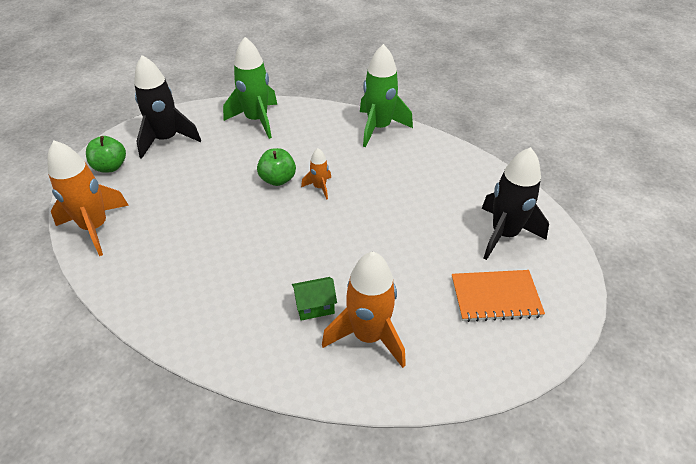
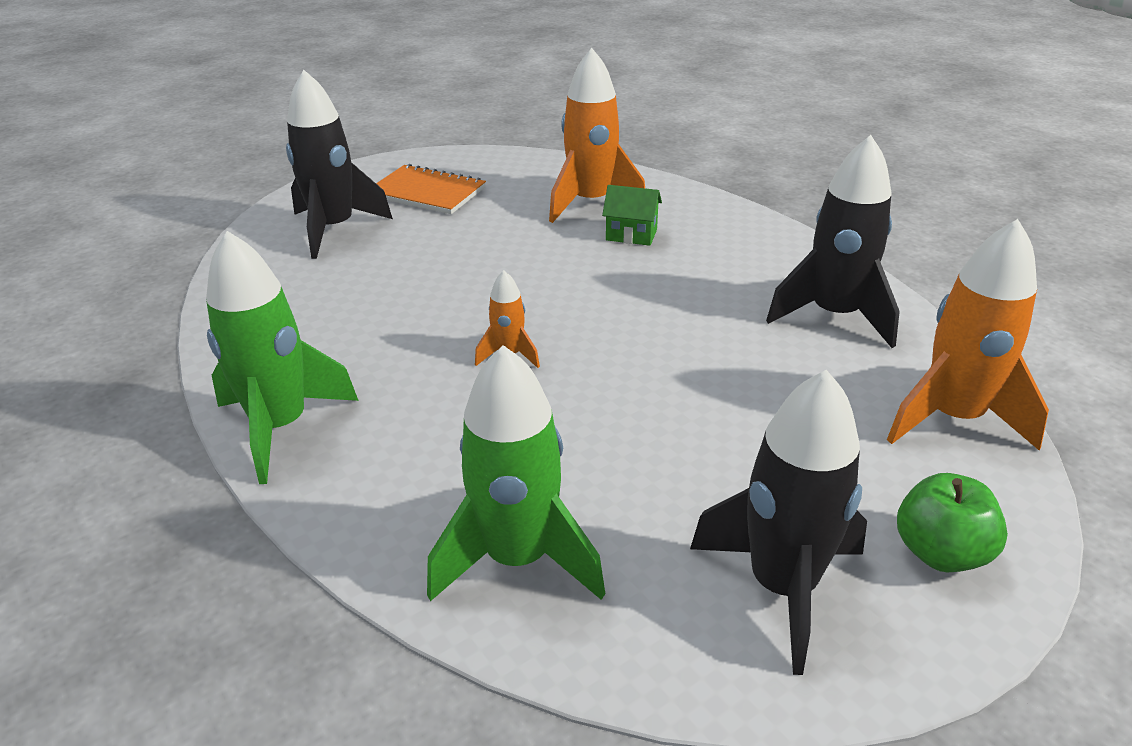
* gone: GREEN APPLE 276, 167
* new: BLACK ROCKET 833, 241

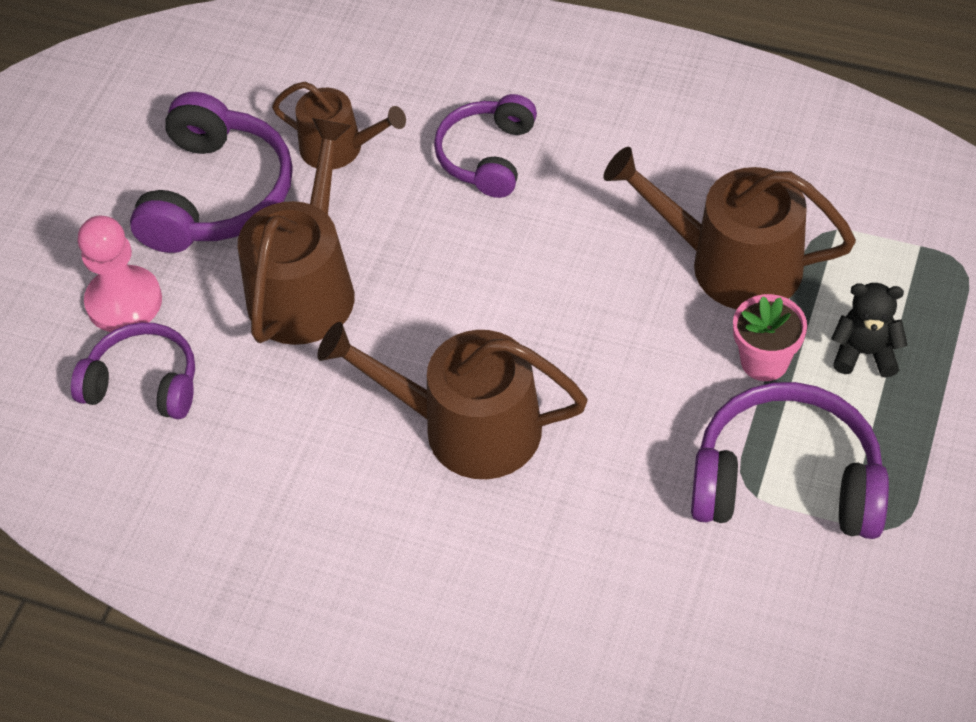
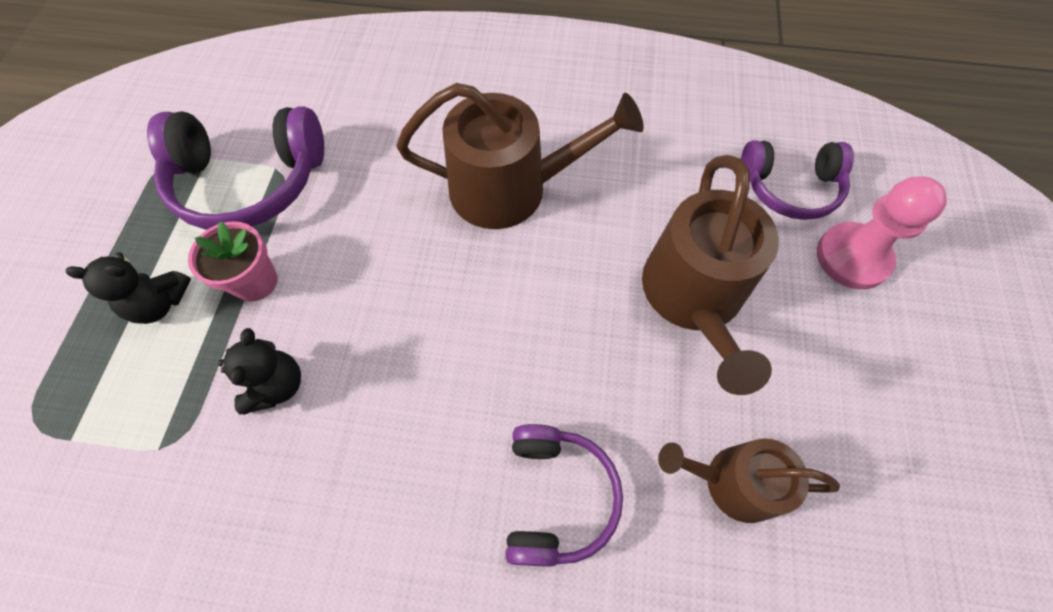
* gone: PURPLE HEADPHONES 211, 172
* swapped: BROWN WATERING CAN 730, 228 to BLACK TEDDY BEAR 259, 371

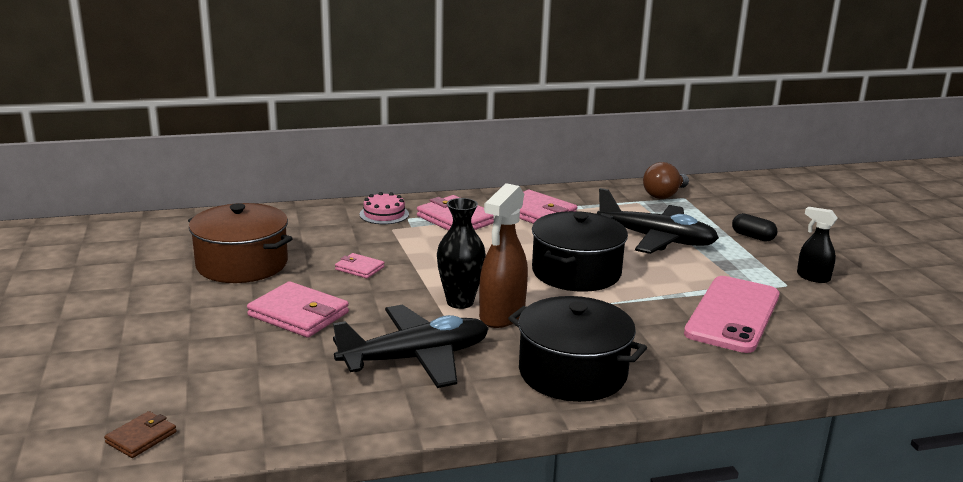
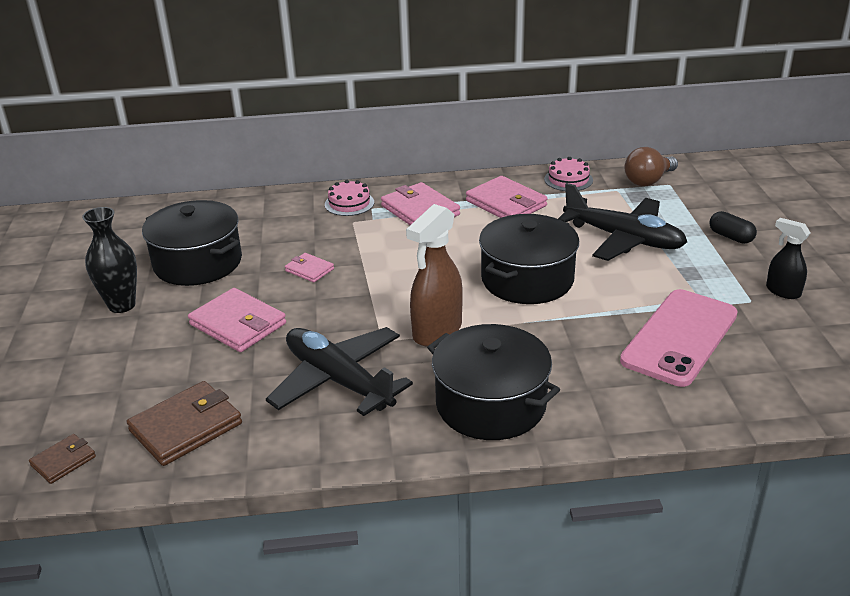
* repainted: BROWN POT 240, 243 to BLACK POT 192, 243
* rotated: BLACK PLANE 411, 346 = 339, 371 120 degrees counterclockwise
* shifted: BLACK VASE 461, 253 to 109, 260
* new: BROWN WALLET 184, 423
* new: PINK CAKE 568, 174

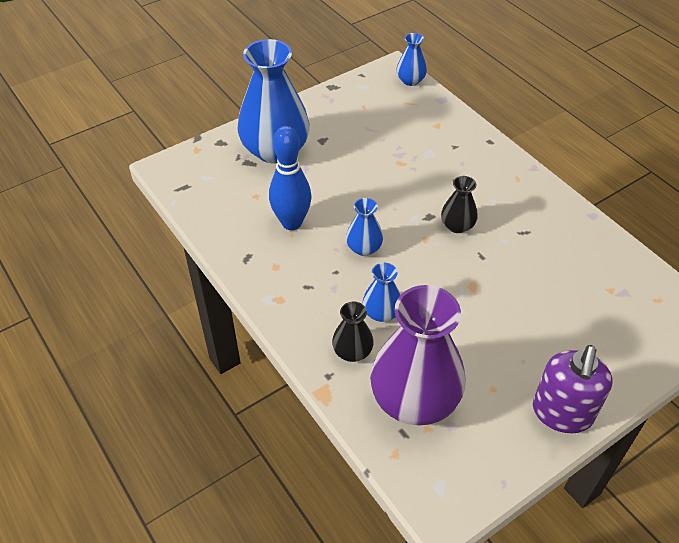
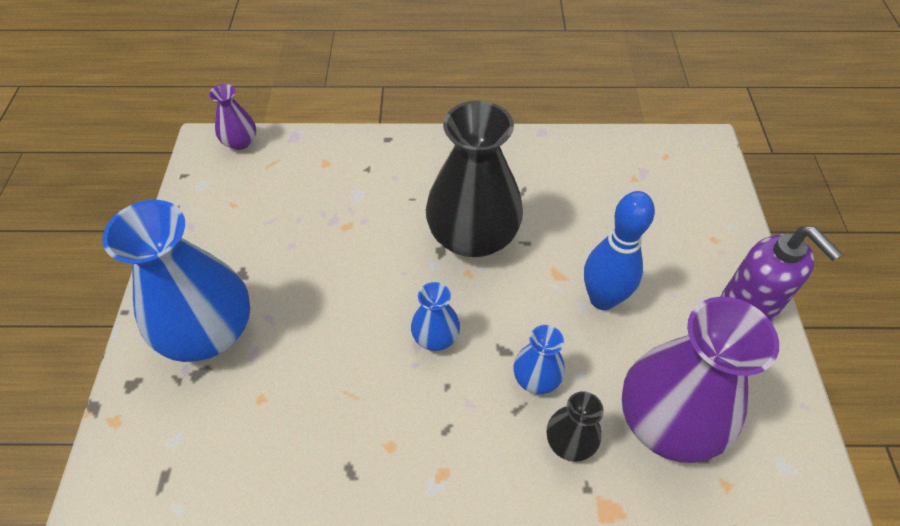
* shifted: BLUE BOWLING PIN 290, 178 to 619, 250
* repainted: BLUE VASE 412, 59 to PURPLE VASE 232, 117
* scaled: BLACK VASE 459, 204 = 474, 178 x2.14

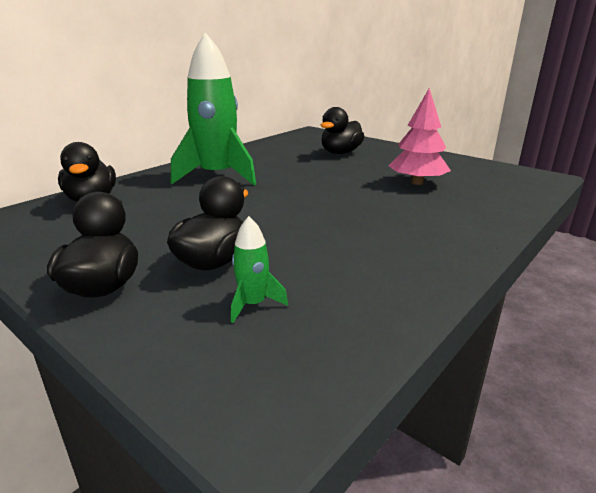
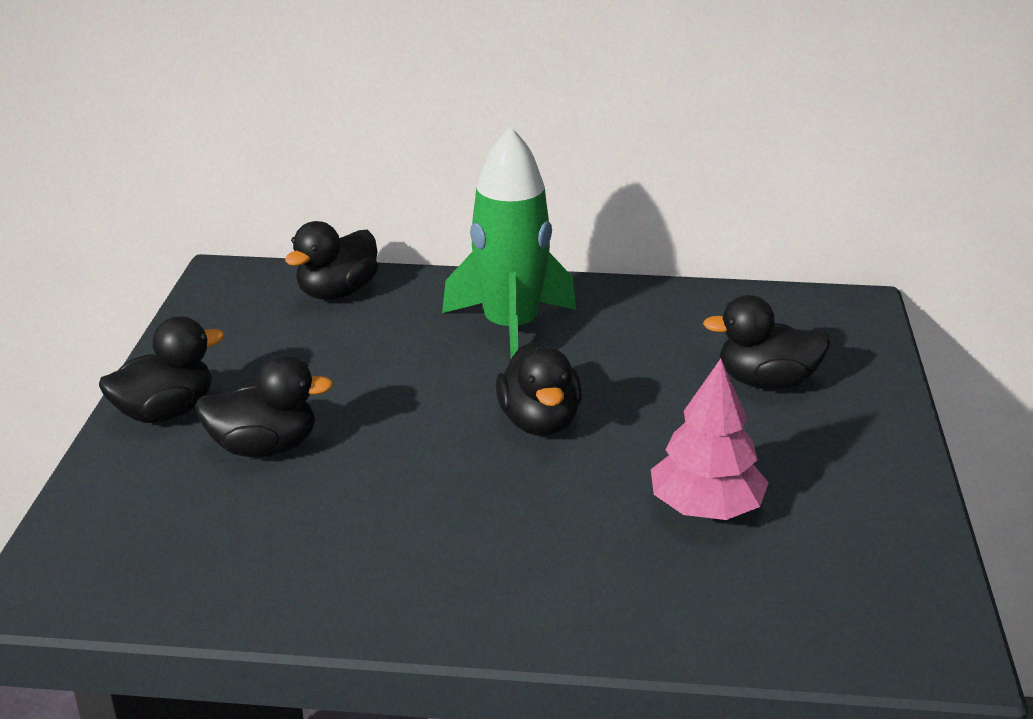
* gone: GREEN ROCKET 259, 269
* new: BLACK DUCK 538, 389

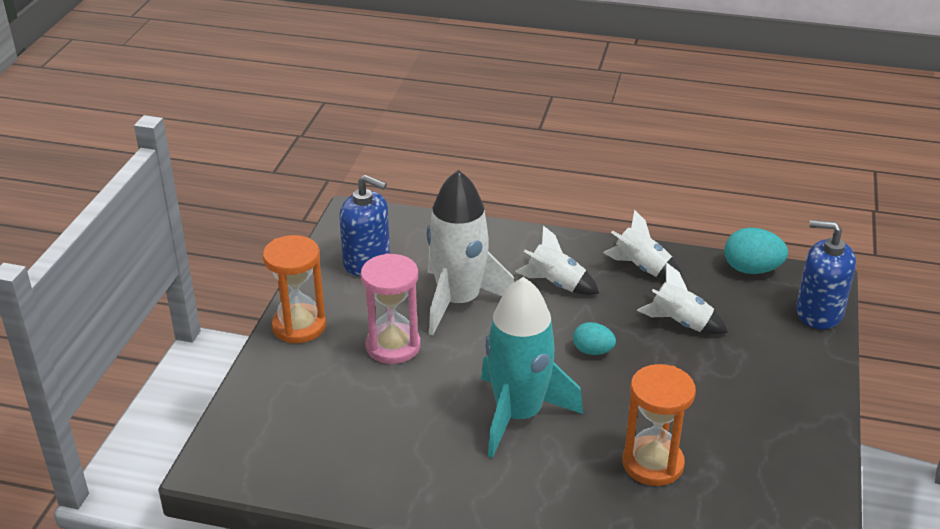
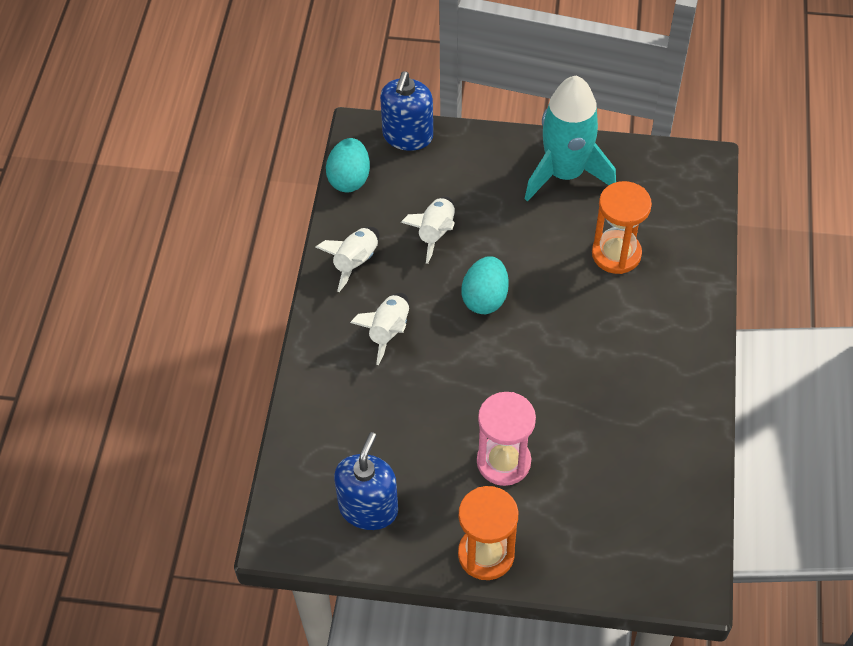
* gone: WHITE ROCKET 470, 253
* shifted: TURQUOISE ROCKET 532, 367 to 570, 139
* scaled: TURQUOISE EGG 594, 338 = 485, 285 x1.55

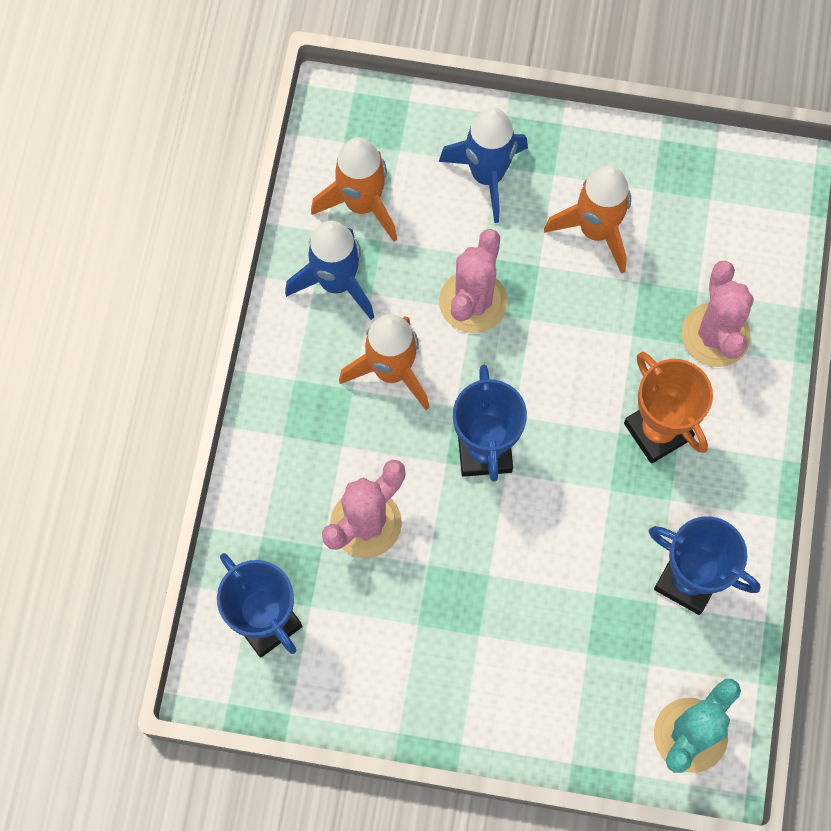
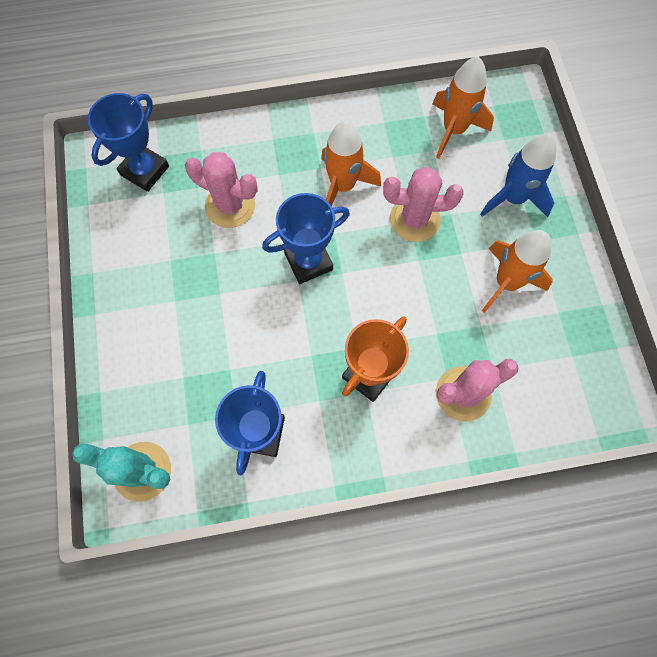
* gone: BLUE ROCKET 329, 270

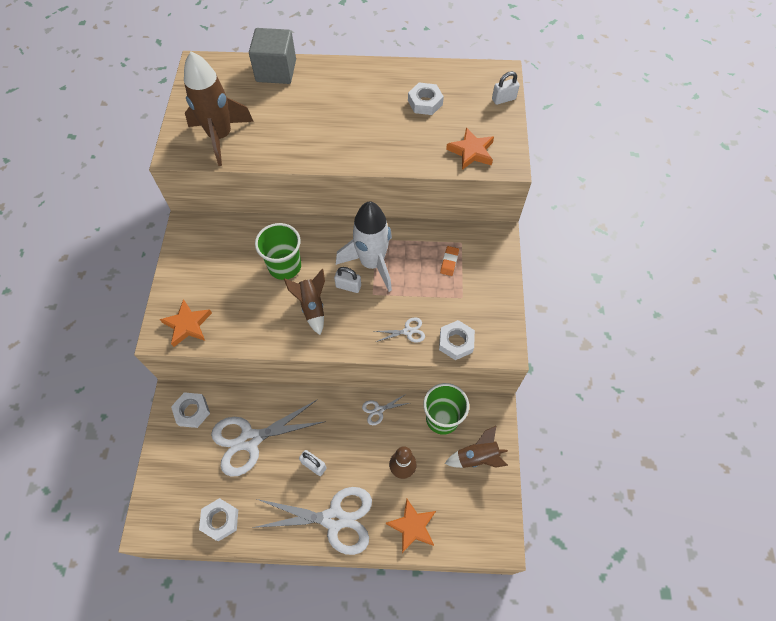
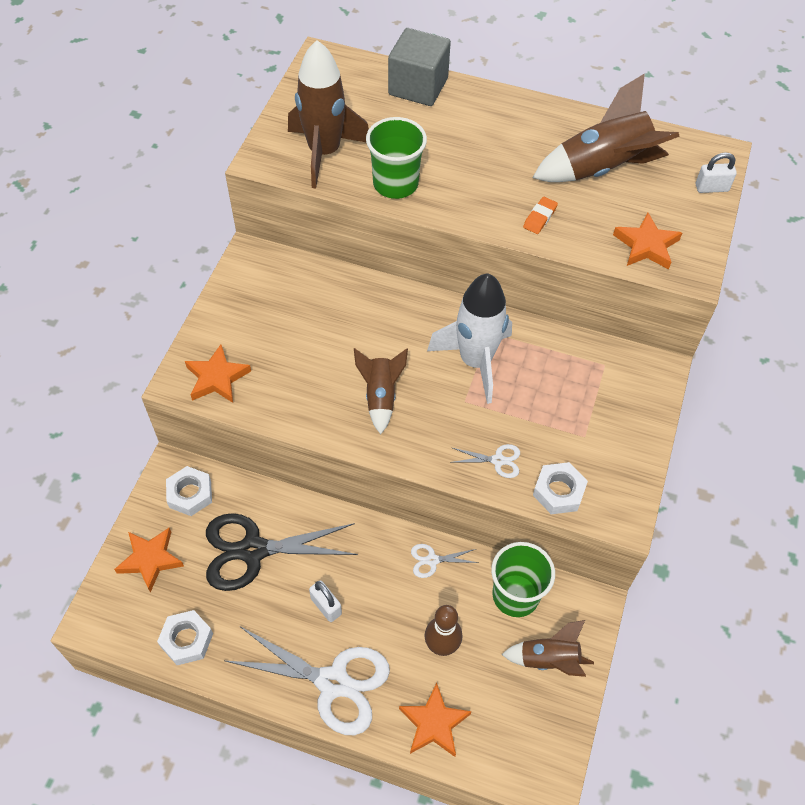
* repainted: WHITE SCISSORS 268, 438 to BLACK SCISSORS 282, 552
* shifted: GREEN CUP 278, 251 to 396, 158
* gone: WHITE PADLOCK 347, 280
* swapped: WHITE NUT 426, 98 to BROWN ROCKET 606, 127
* shifted: ORANGE ERASER 449, 261 to 540, 215
* new: ORANGE STAR 149, 560

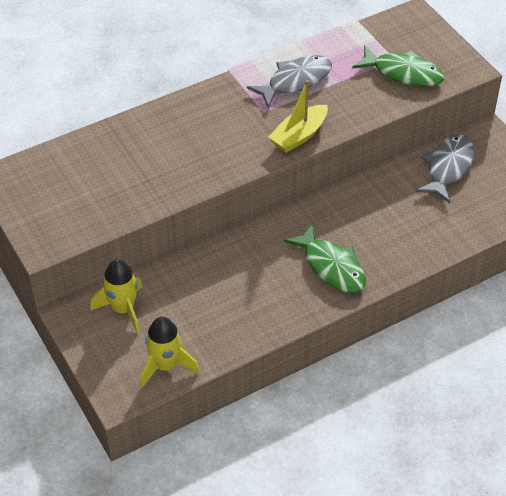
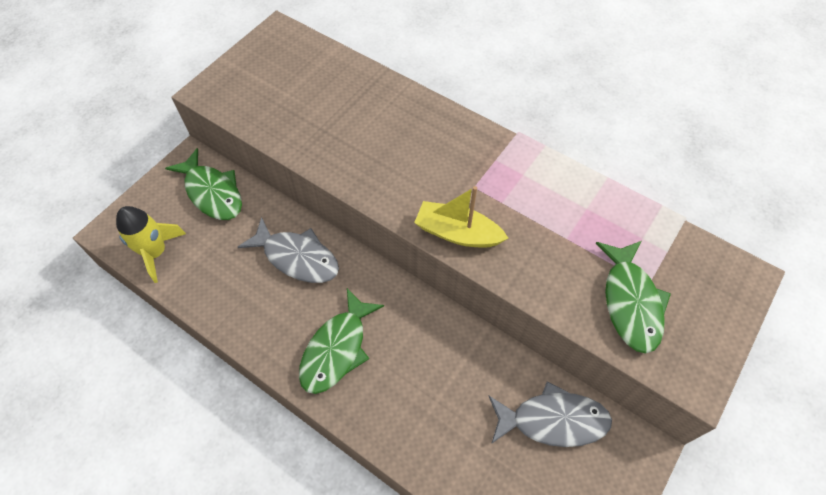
* swapped: YELLOW ROCKET 116, 296 to GREEN FISH 203, 184
* shifted: GREY FISH 289, 81 to 288, 250

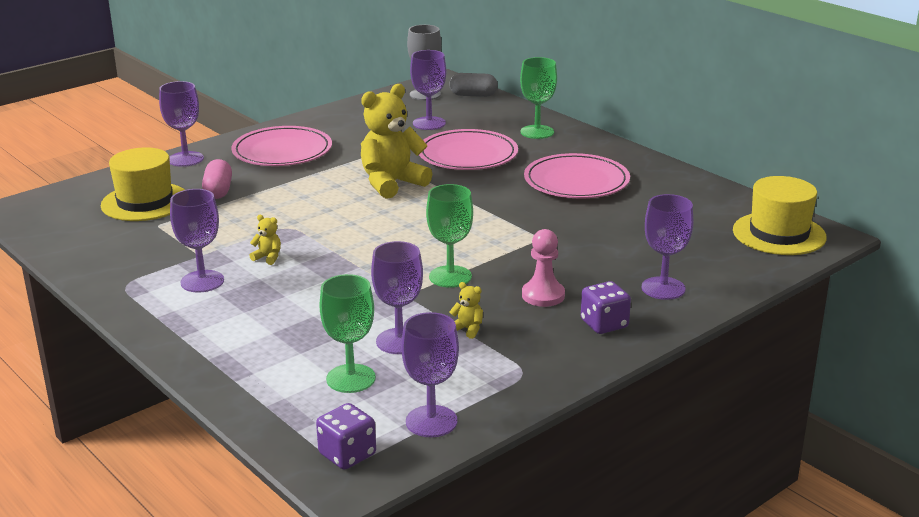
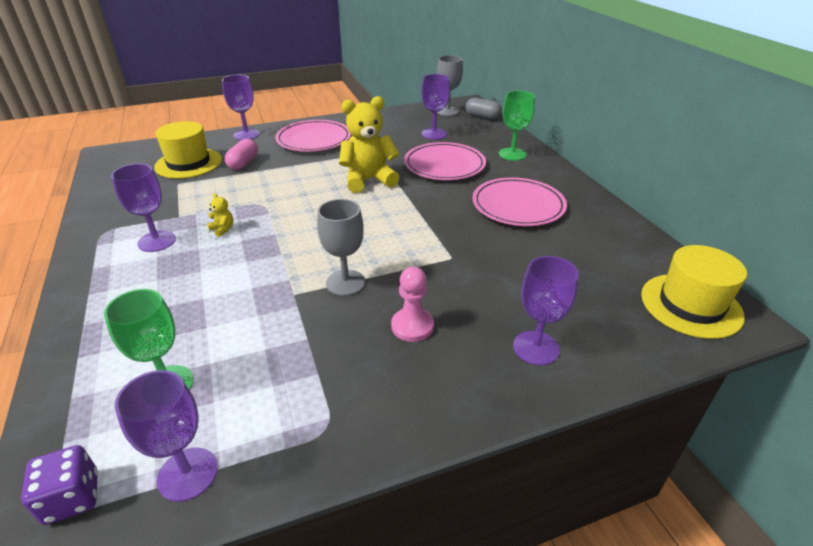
* gone: PURPLE GOBLET 397, 297
* repainted: GREEN GOBLET 449, 236 to GREY GOBLET 341, 247
* gone: YELLOW TEDDY BEAR 466, 310
* gone: PURPLE DICE 606, 307

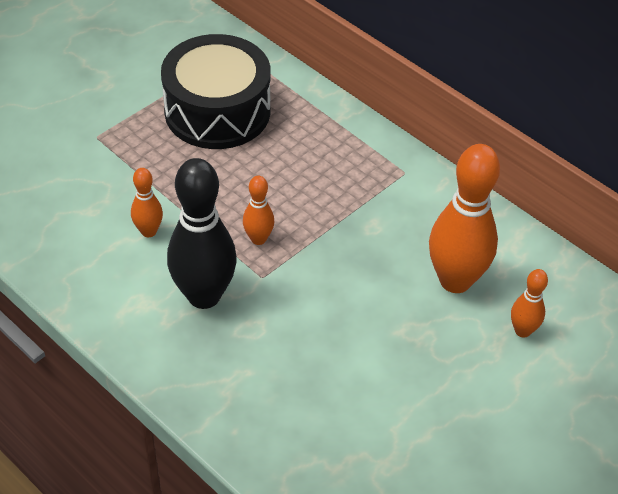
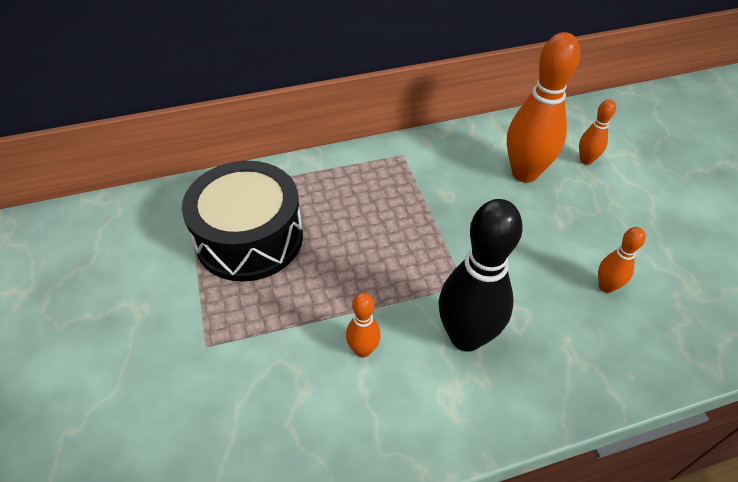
* shifted: ORANGE BOWLING PIN 258, 210 to 622, 260

